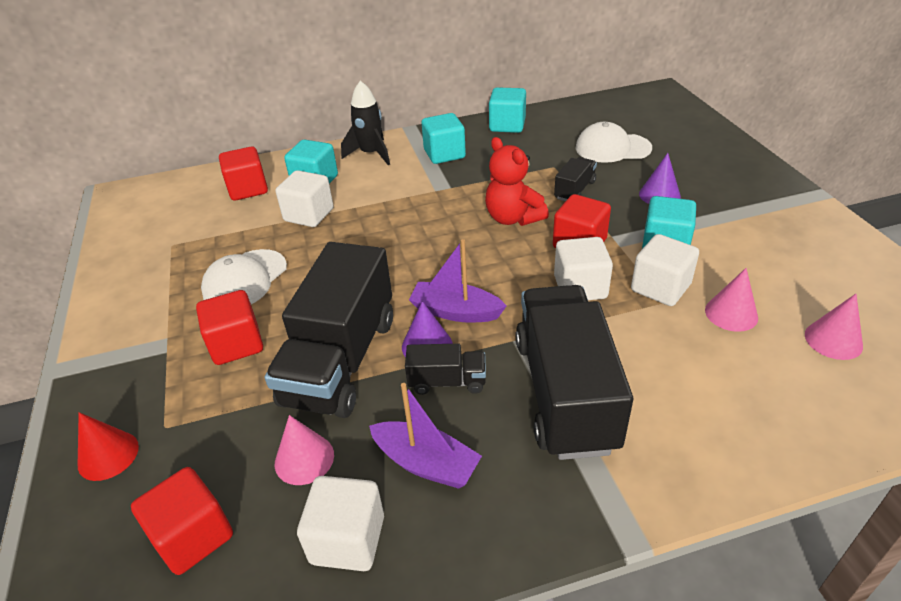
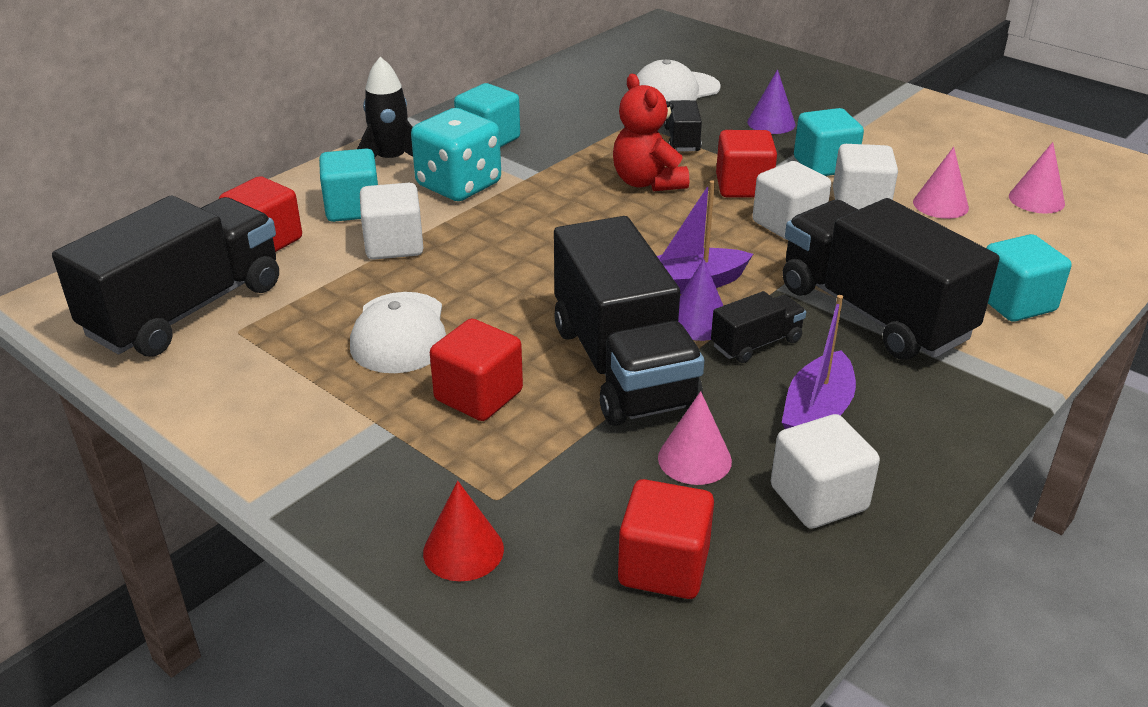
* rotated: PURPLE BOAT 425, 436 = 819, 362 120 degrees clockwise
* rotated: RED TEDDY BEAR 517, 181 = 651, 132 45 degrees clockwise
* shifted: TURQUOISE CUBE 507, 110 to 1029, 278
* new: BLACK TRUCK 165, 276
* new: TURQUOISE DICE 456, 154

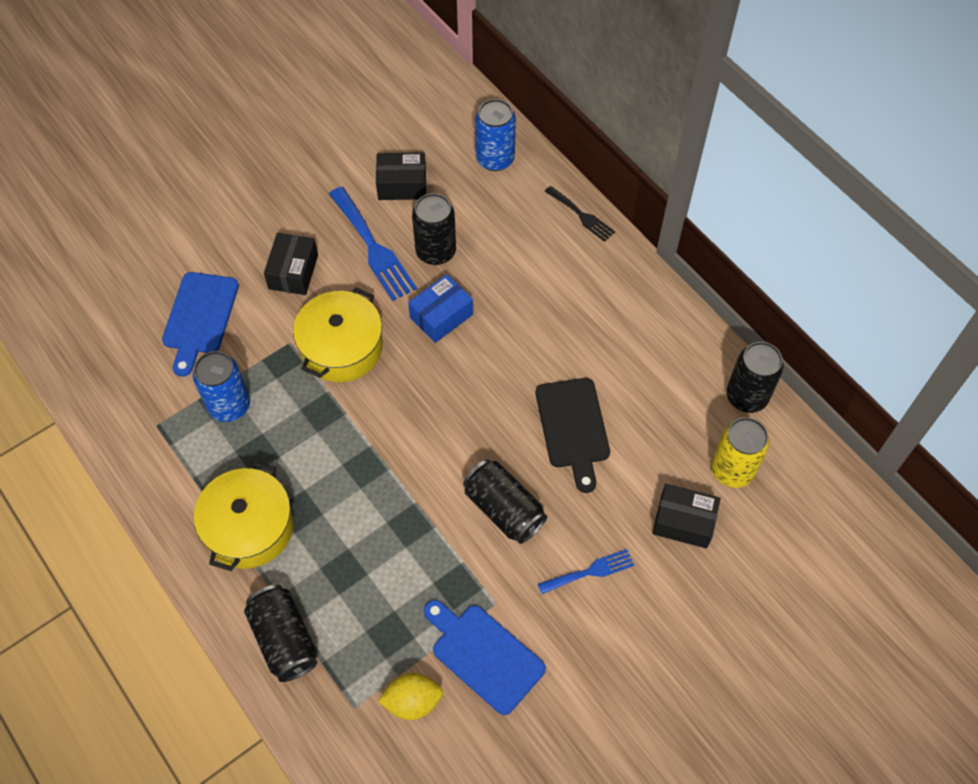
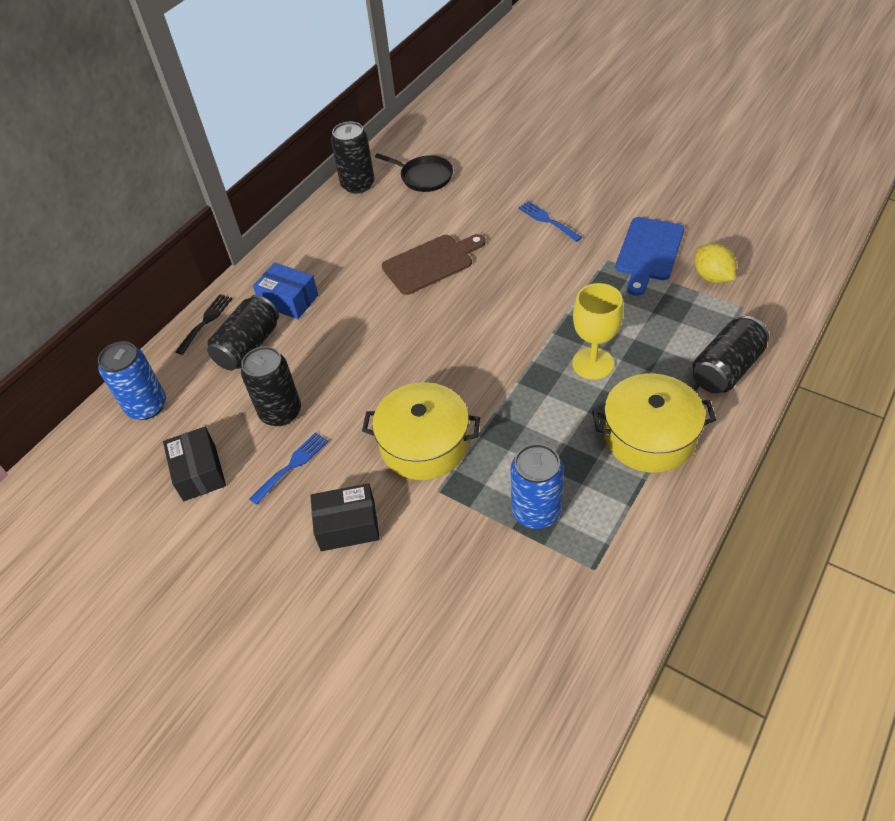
* gone: BLUE CUTTING BOARD 200, 324
* scaled: BLUE FORK 373, 244 = 289, 468 x0.58
* shifted: BLUE BOX 440, 308 to 285, 290
* shifted: BLACK CAN 505, 501 to 243, 333
* repainted: BLACK CUTTING BOARD 573, 435 to BROWN CUTTING BOARD 434, 264
* gone: BLACK BOX 686, 516
* swapped: YELLOW CAN 740, 452 to BLACK PAN 414, 172
* new: YELLOW GOBLET 597, 331

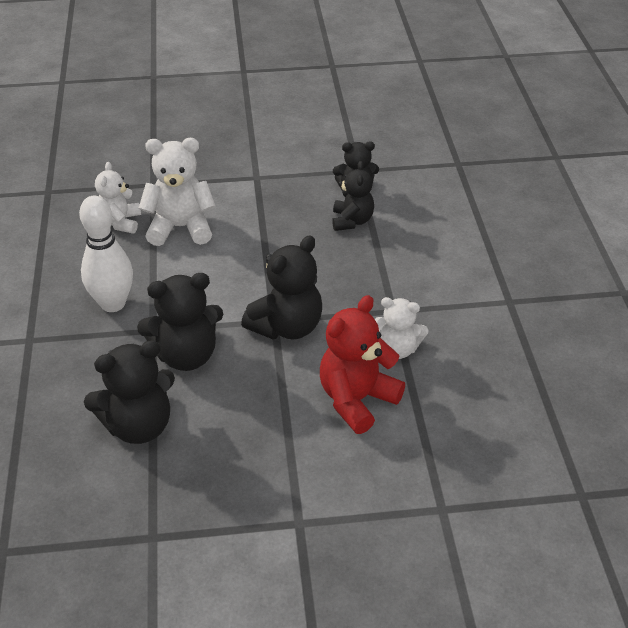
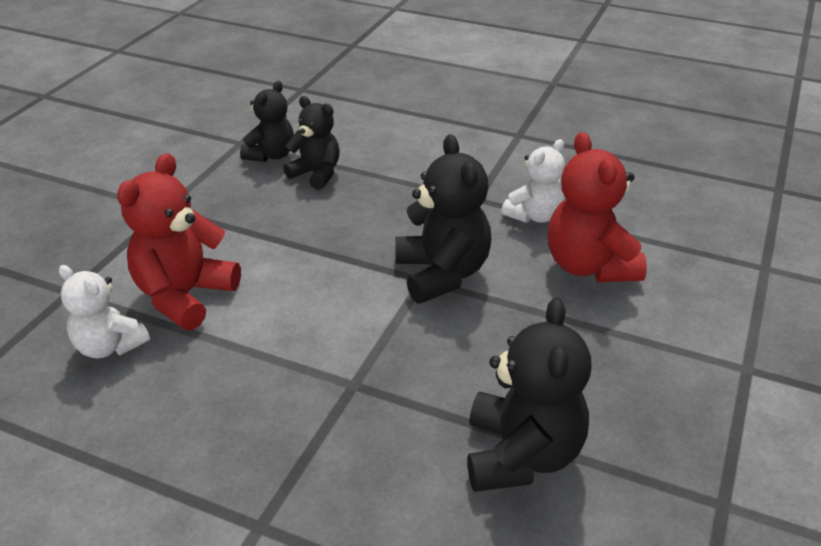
* gone: WHITE BOWLING PIN 106, 254
* gone: BLACK TEDDY BEAR 180, 322
* repainted: WHITE TEDDY BEAR 177, 192 to RED TEDDY BEAR 179, 241

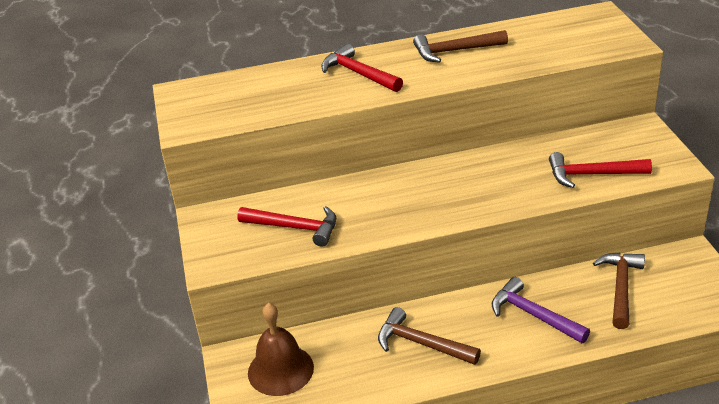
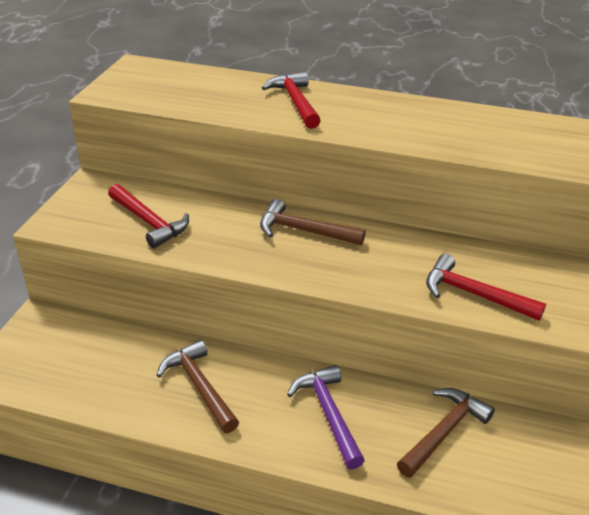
* gone: BROWN BELL 281, 349
* shifted: BROWN HAMMER 460, 46 to 313, 222

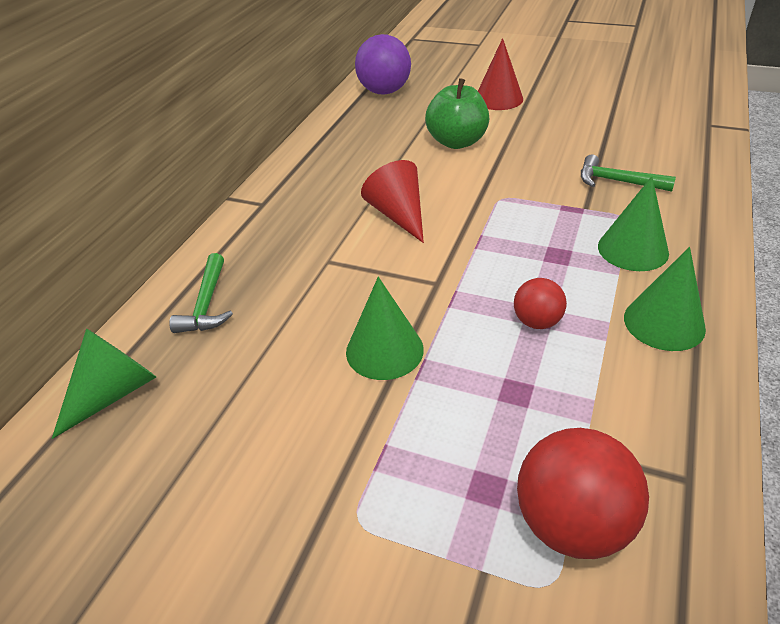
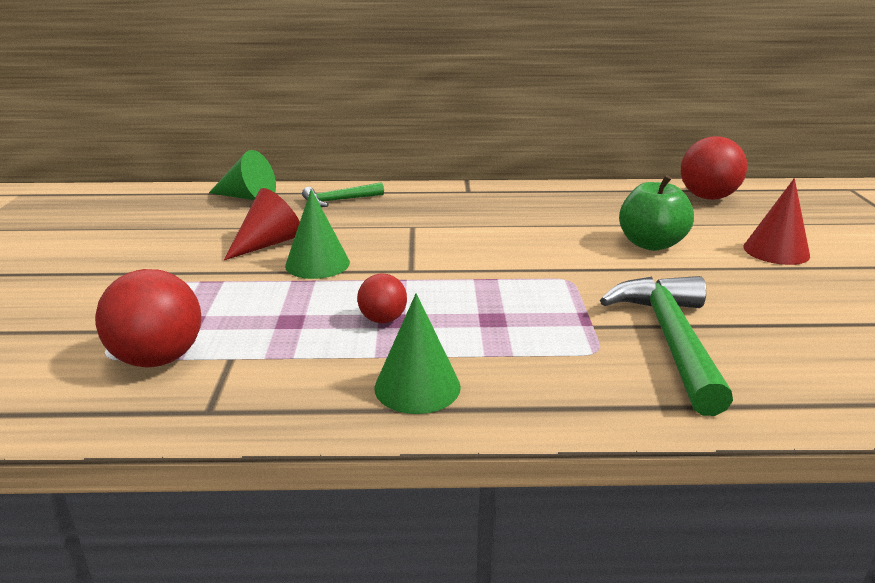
* repainted: PURPLE BALL 383, 64 to RED BALL 714, 168
* shifted: RED CONE 392, 201 to 262, 224
* scaled: GREEN HAMMER 628, 173 = 666, 346 x1.81
* gone: GREEN CONE 633, 223

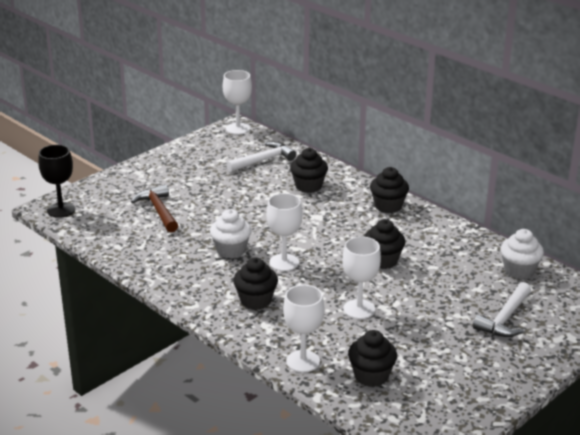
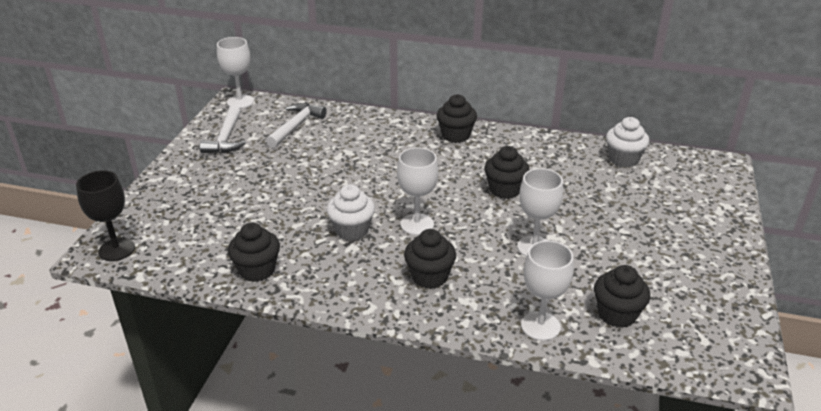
* gone: BROWN HAMMER 154, 209
* shifted: BLACK CUPCAKE 309, 170 to 254, 252
* shifted: WHITE HAMMER 502, 309 to 223, 129

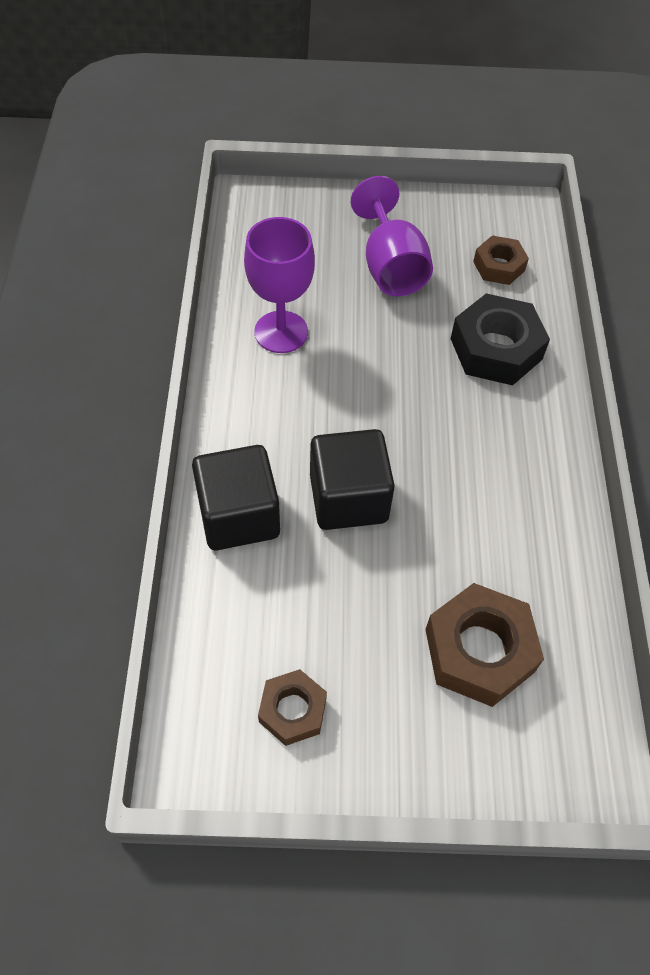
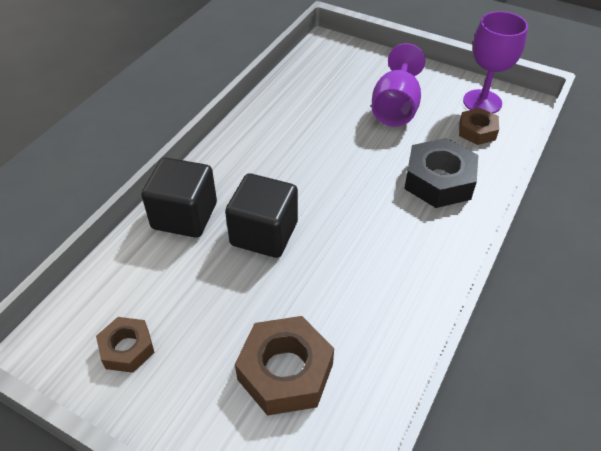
* shifted: PURPLE GOBLET 279, 285 to 495, 62

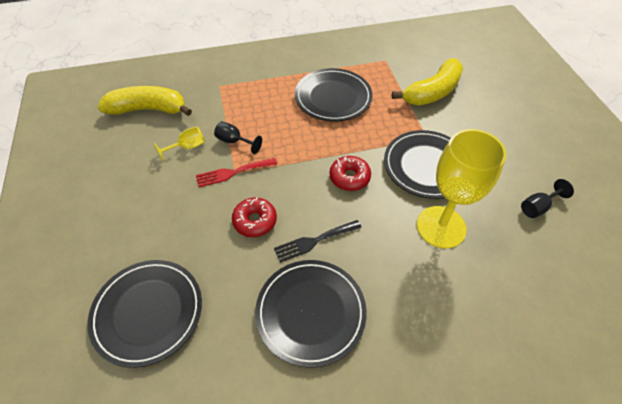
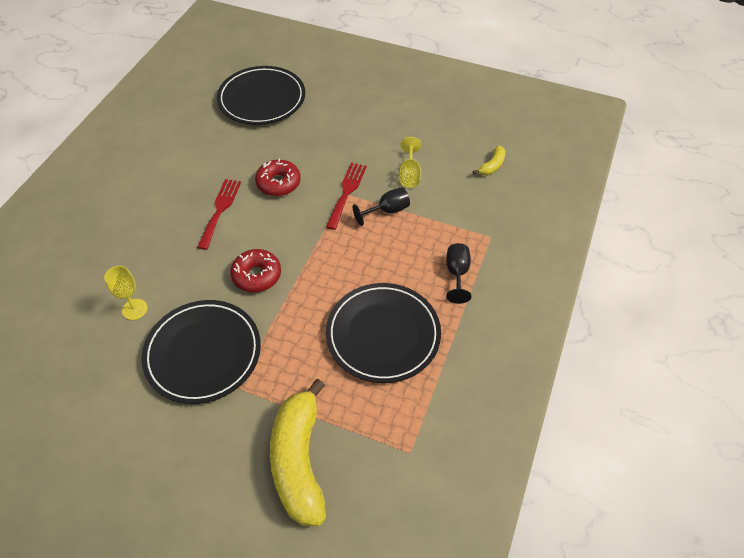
* scaled: YELLOW BANANA 145, 101 = 489, 160 x0.43
* gone: BLACK PLATE 311, 314
* repainted: BLACK FORK 318, 241 to RED FORK 219, 214
* scaled: YELLOW GOBLET 461, 188 = 126, 293 x0.44
* shifted: BLACK GOBLET 547, 198 to 458, 273

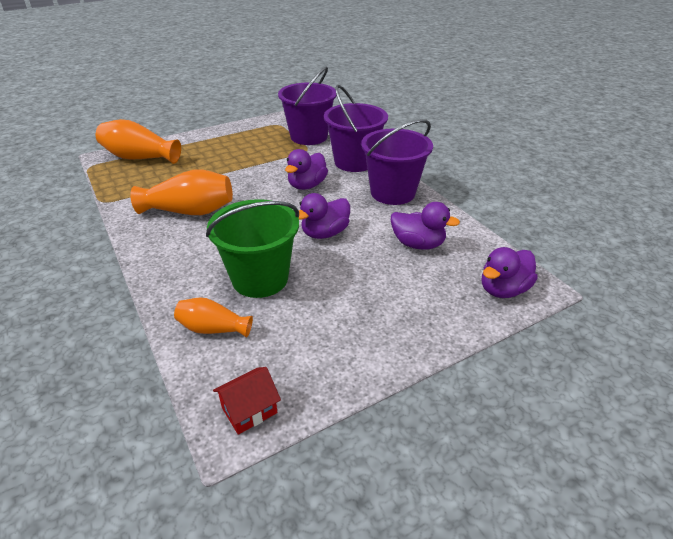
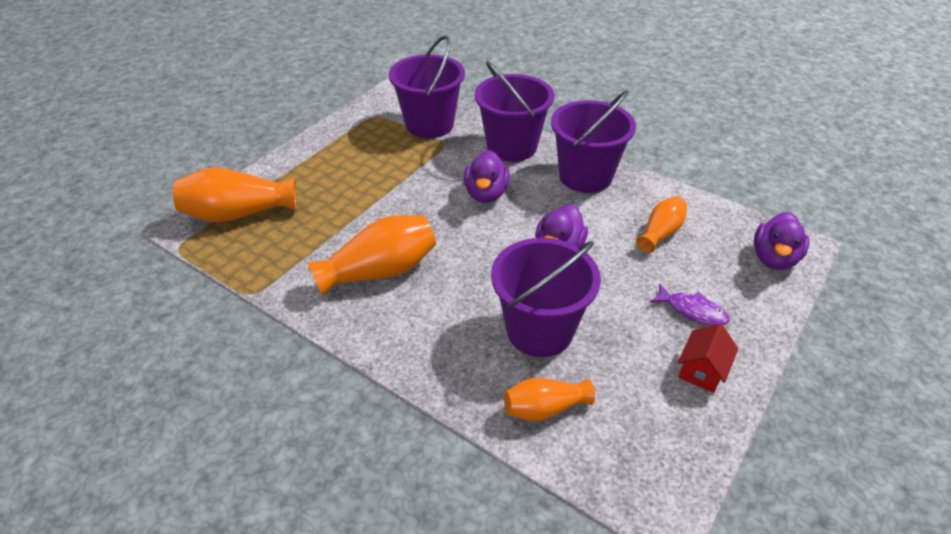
* repainted: GREEN BUCKET 252, 248 to PURPLE BUCKET 546, 297
* shifted: RED HOUSE 247, 401 to 708, 358
* swapped: PURPLE DUCK 425, 225 to ORANGE VASE 661, 224
* new: PURPLE FISH 689, 305

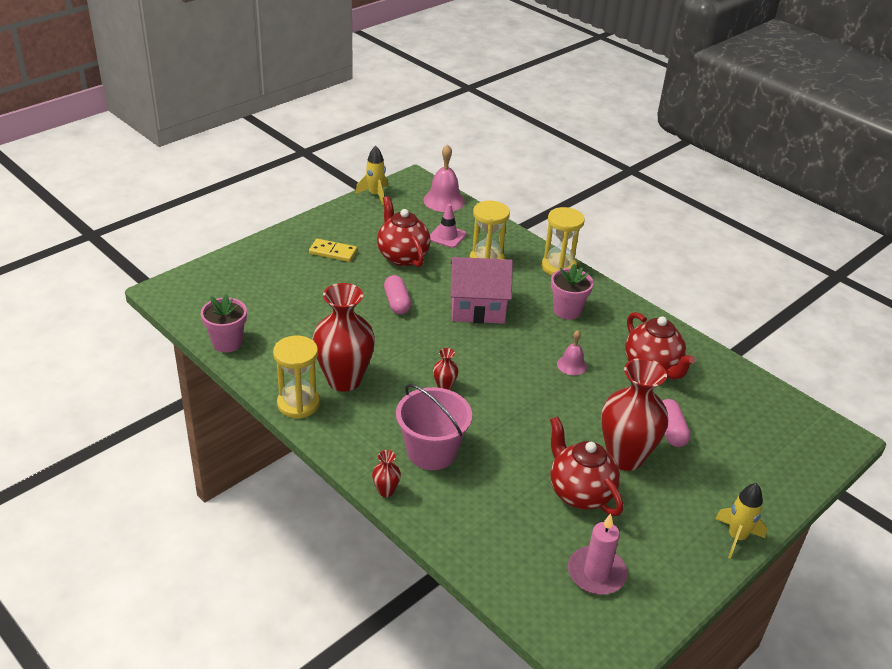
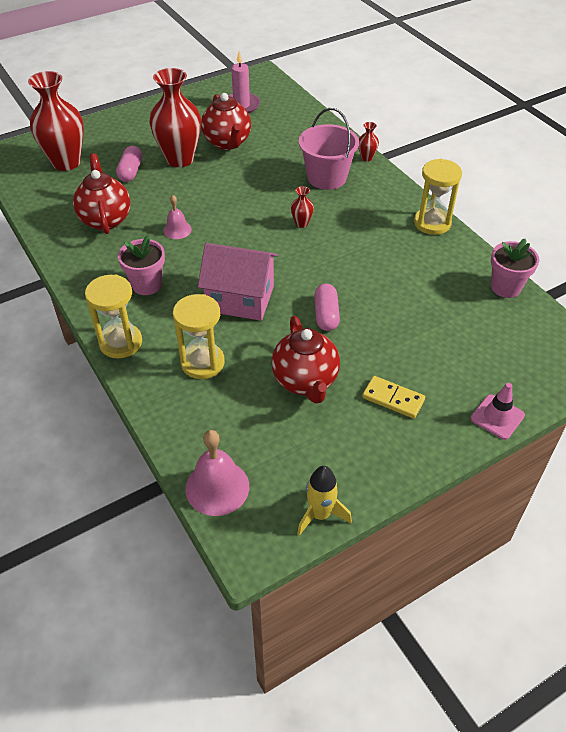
* shifted: RED VASE 344, 337 to 56, 121
* shifted: PINK TRAFFIC CONE 448, 226 to 498, 411
* gone: YELLOW ROCKET 741, 521

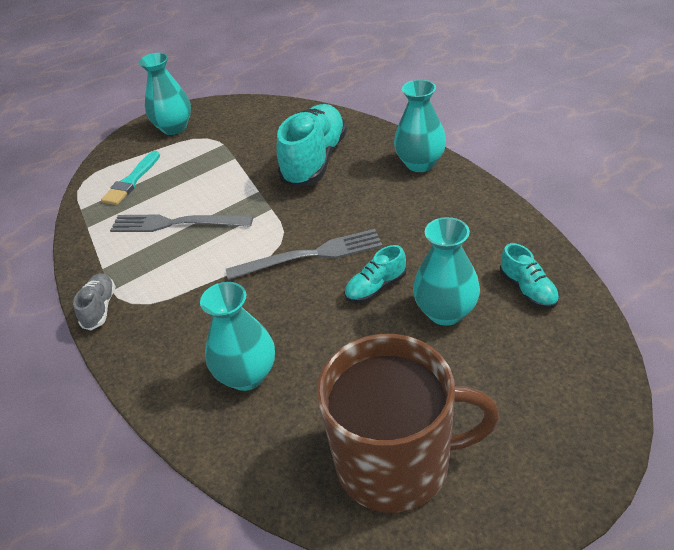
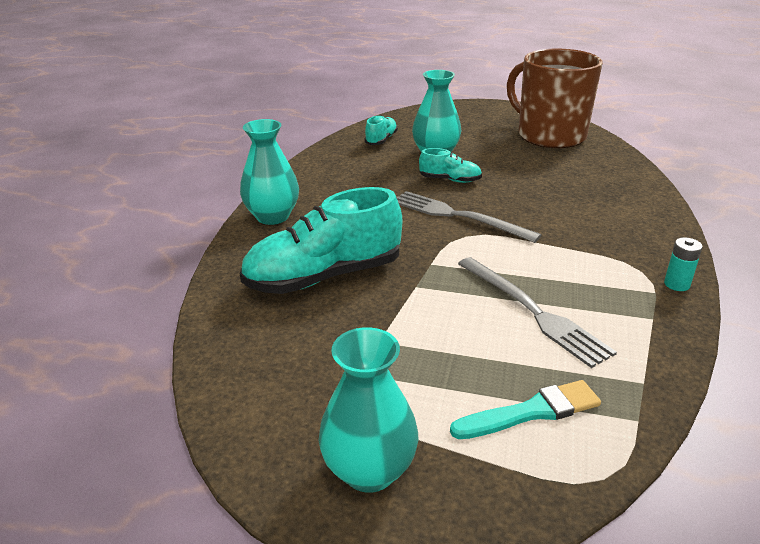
* swapped: GREY SHOE 94, 301 to TURQUOISE BATTERY 683, 264
* gone: TURQUOISE VASE 237, 336

